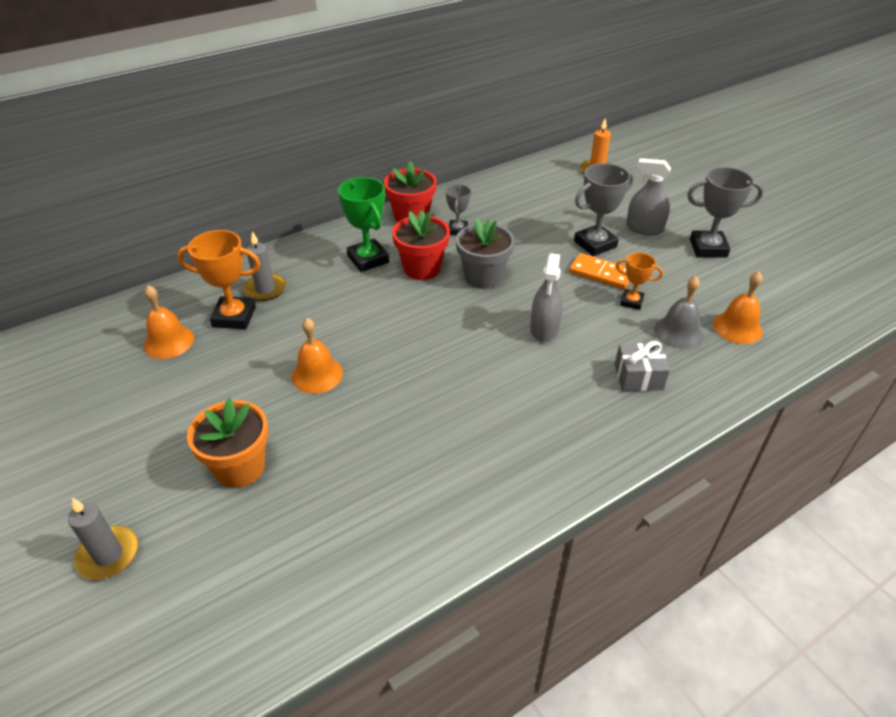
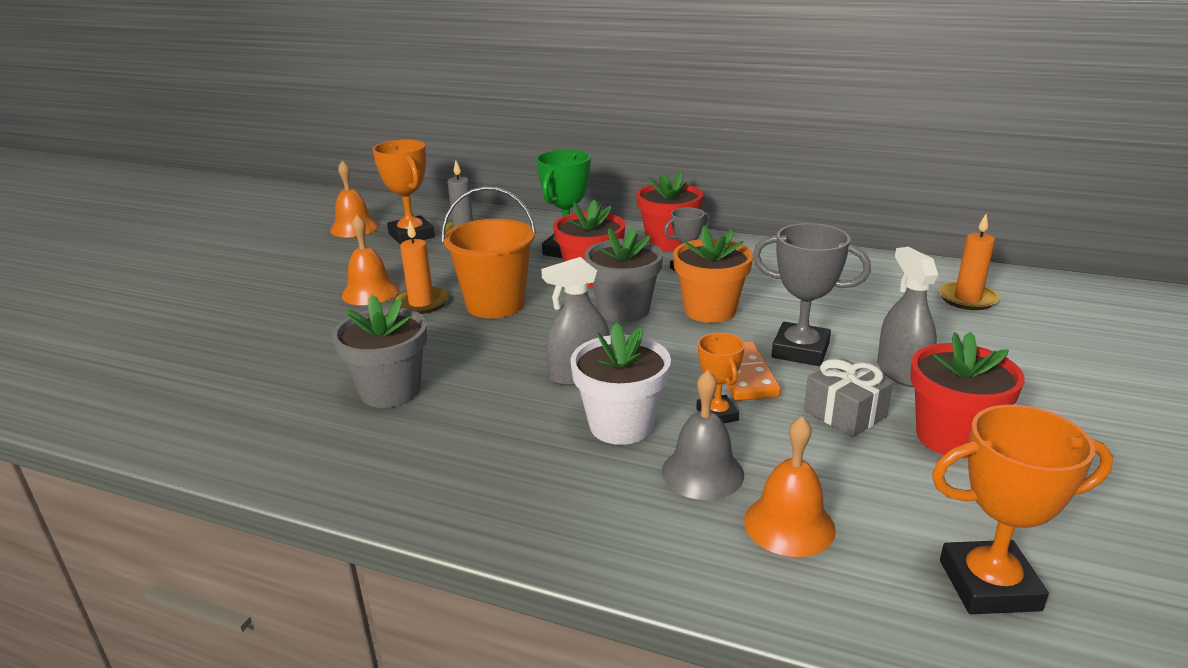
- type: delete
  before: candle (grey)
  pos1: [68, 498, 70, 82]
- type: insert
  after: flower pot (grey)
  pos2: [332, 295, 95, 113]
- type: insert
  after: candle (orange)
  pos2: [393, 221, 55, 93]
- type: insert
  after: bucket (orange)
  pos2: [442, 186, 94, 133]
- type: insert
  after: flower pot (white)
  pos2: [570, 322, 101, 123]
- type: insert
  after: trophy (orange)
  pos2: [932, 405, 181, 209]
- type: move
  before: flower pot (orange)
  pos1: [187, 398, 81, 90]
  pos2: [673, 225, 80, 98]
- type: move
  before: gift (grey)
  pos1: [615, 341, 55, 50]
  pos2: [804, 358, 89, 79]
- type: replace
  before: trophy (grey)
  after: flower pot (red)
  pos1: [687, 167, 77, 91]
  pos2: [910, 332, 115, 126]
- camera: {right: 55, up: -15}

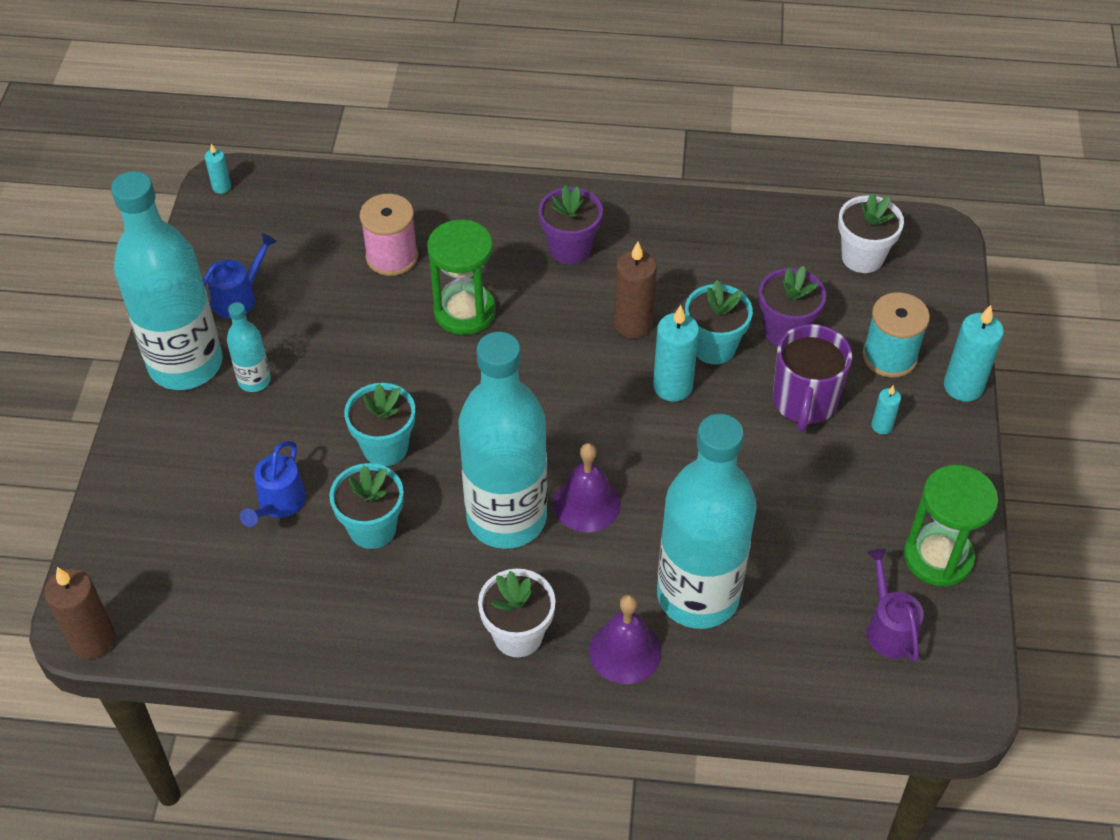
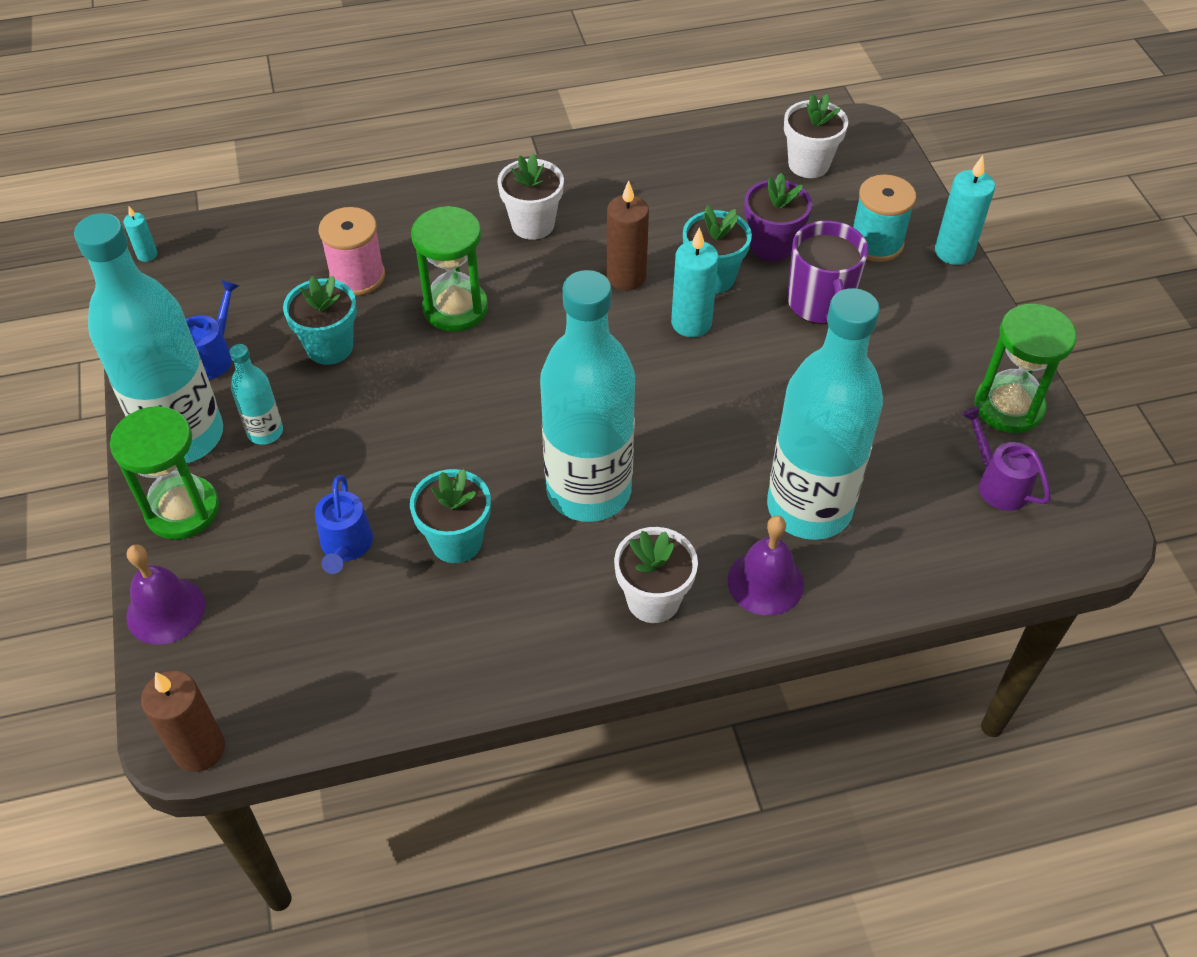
- type: delete
  before: candle (turquoise)
  pos1: [871, 385, 30, 49]
- type: insert
  after: hourglass (green)
  pos2: [110, 406, 109, 134]
- type: move
  before: flower pot (turquoise)
  pos1: [344, 383, 71, 83]
  pos2: [283, 276, 74, 89]
- type: move
  before: bell (purple)
  pos1: [553, 443, 68, 90]
  pos2: [126, 544, 79, 101]
- type: recolor
  before: flower pot (purple)
  after: flower pot (white)
  pos1: [539, 185, 64, 80]
  pos2: [497, 154, 67, 86]
- camera: {right: -20, up: 0}

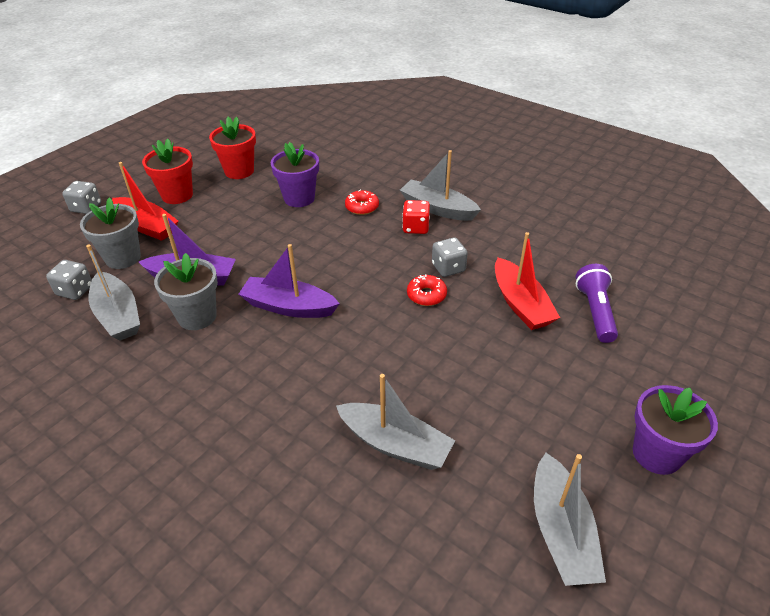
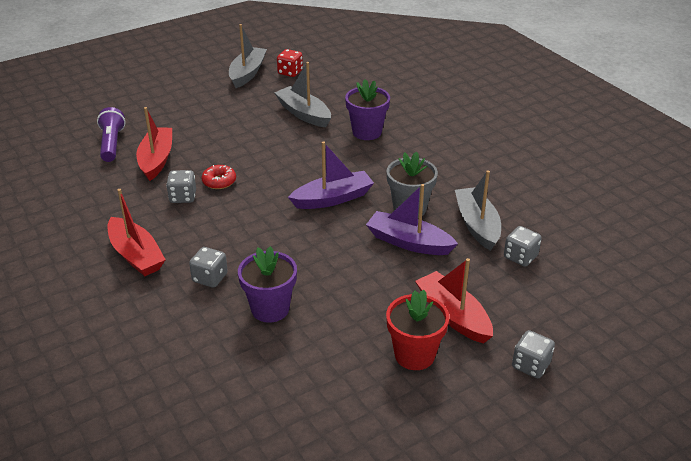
- type: delete
  before: flower pot (grey)
  pos1: [80, 197, 61, 72]
- type: delete
  before: flower pot (red)
  pos1: [209, 117, 47, 62]
- type: move
  before: dice (red)
  pos1: [402, 200, 28, 34]
  pos2: [277, 49, 26, 28]
- type: move
  before: flower pot (purple)
  pos1: [633, 385, 85, 90]
  pos2: [345, 79, 45, 61]
- type: replace
  before: donut (red)
  after: dice (grey)
  pos1: [345, 190, 34, 25]
  pos2: [189, 247, 39, 41]
- type: recolor
  before: boat (grey)
  after: boat (red)
  pos1: [400, 150, 81, 71]
  pos2: [107, 189, 59, 87]
- type: rotate
  before: boat (purple)
  pos1: [239, 244, 101, 74]
  pos2: [288, 141, 86, 68]
  turn: -60
- type: rotate
  before: flashlight (purple)
  pos1: [575, 264, 43, 79]
  pos2: [97, 107, 29, 55]
  turn: 150
- camera: {right: -160, up: -5}

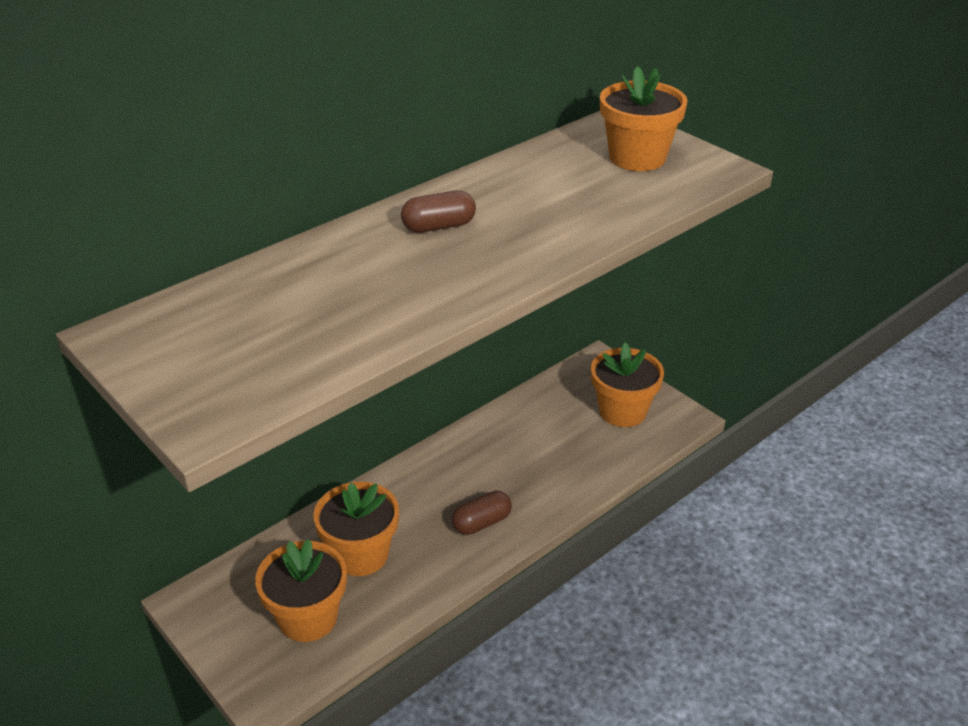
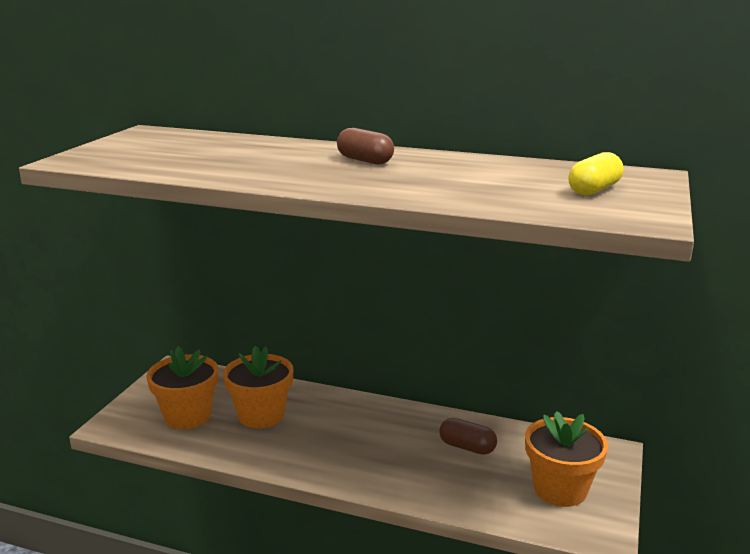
- type: move
  before: capsule (brown)
  pos1: [452, 491, 60, 44]
  pos2: [439, 418, 58, 37]
- type: replace
  before: flower pot (orange)
  after: capsule (yellow)
  pos1: [600, 66, 88, 105]
  pos2: [568, 152, 56, 43]
- camera: {right: 60, up: -15}

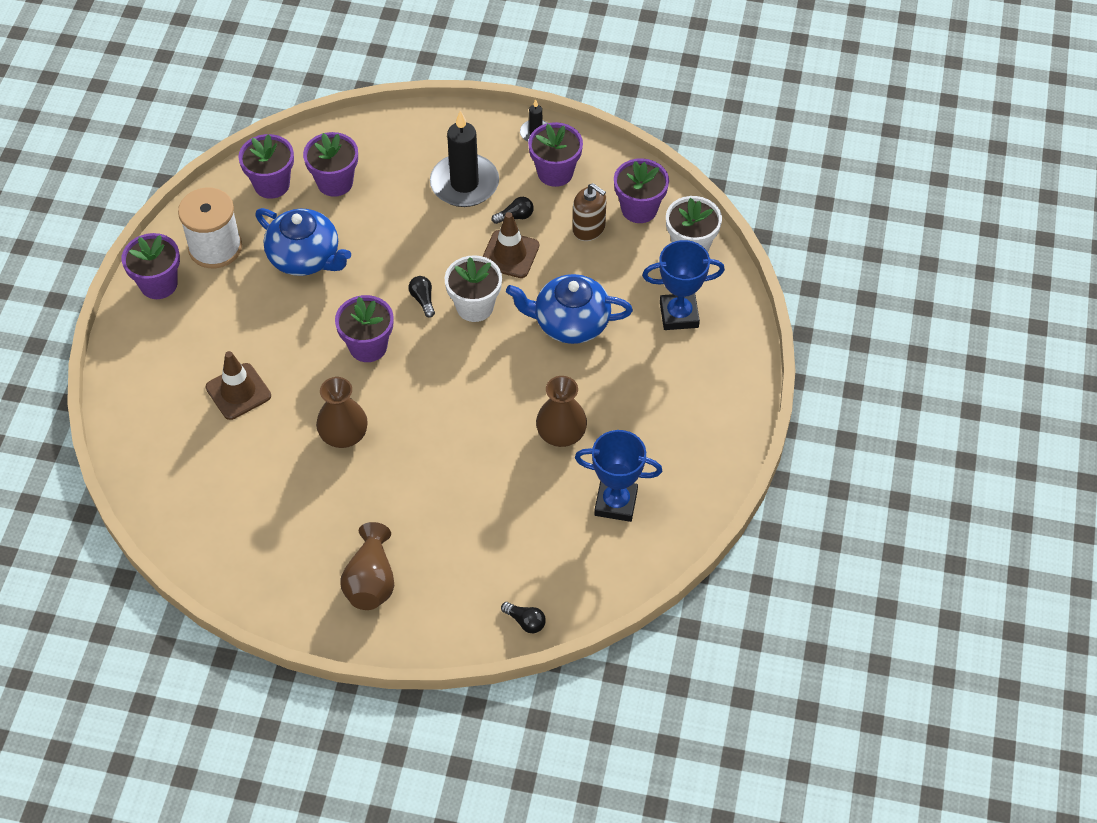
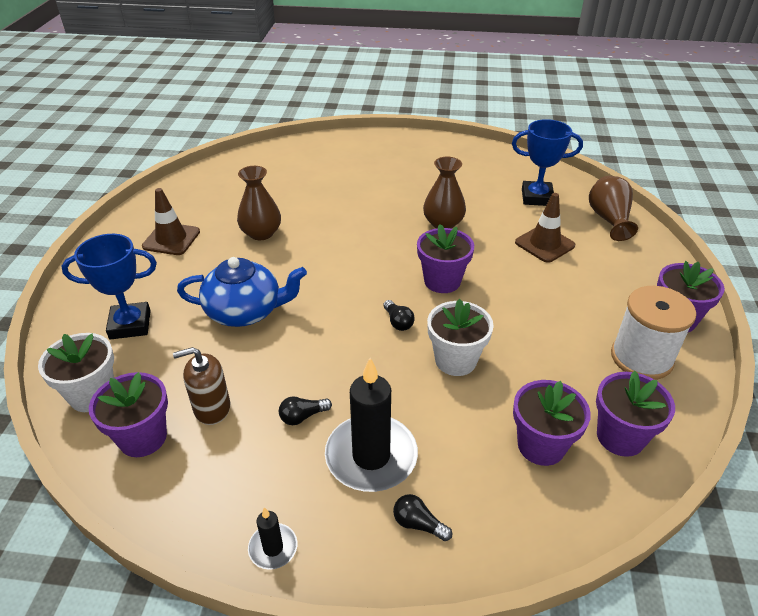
- type: delete
  before: teapot (blue)
  pos1: [255, 208, 96, 68]
- type: delete
  before: flower pot (purple)
  pos1: [528, 122, 55, 65]
- type: move
  before: vase (brown)
  pos1: [340, 522, 54, 88]
  pos2: [589, 176, 49, 65]
- type: move
  before: flower pot (white)
  pos1: [445, 255, 57, 67]
  pos2: [427, 299, 67, 77]
- type: move
  before: traffic cone (brown)
  pos1: [482, 212, 57, 66]
  pos2: [142, 188, 58, 67]
- type: move
  before: light bulb (black)
  pos1: [501, 602, 45, 31]
  pos2: [393, 494, 59, 47]
- type: move
  before: trophy (blue)
  pos1: [575, 430, 87, 92]
  pos2: [512, 119, 71, 87]
- type: rotate
  before: soap dispenser (brown)
  pos1: [573, 183, 33, 58]
  pos2: [173, 347, 57, 78]
  turn: -45
- camera: {right: 175, up: -15}

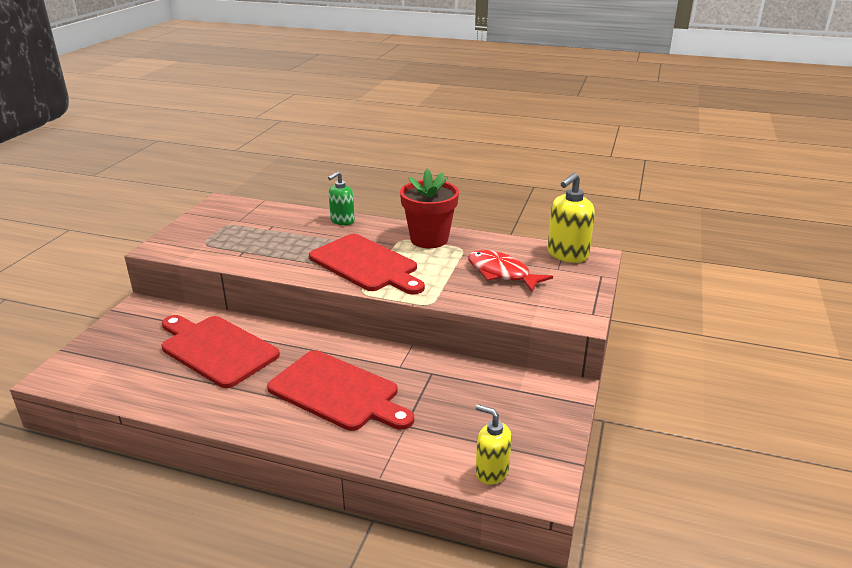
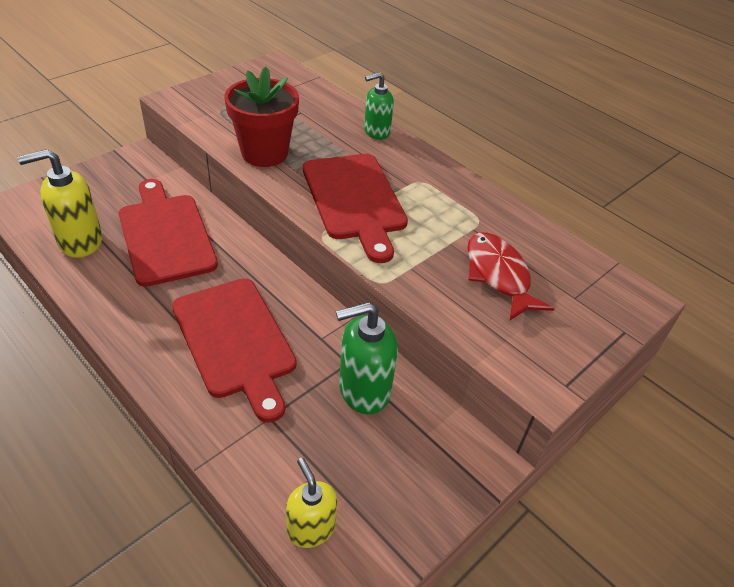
- type: insert
  after: soap dispenser (green)
  pos2: [336, 302, 62, 112]
- type: move
  before: flower pot (red)
  pos1: [400, 169, 59, 79]
  pos2: [224, 67, 75, 100]
- type: move
  before: soap dispenser (yellow)
  pos1: [547, 172, 48, 91]
  pos2: [18, 149, 84, 109]
- camera: {right: 25, up: 15}

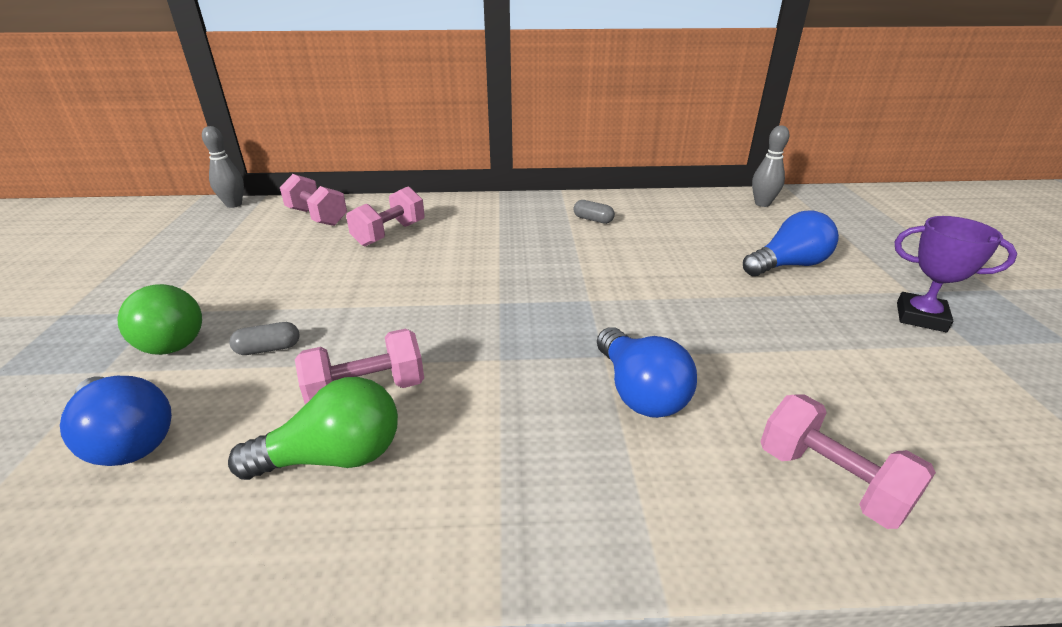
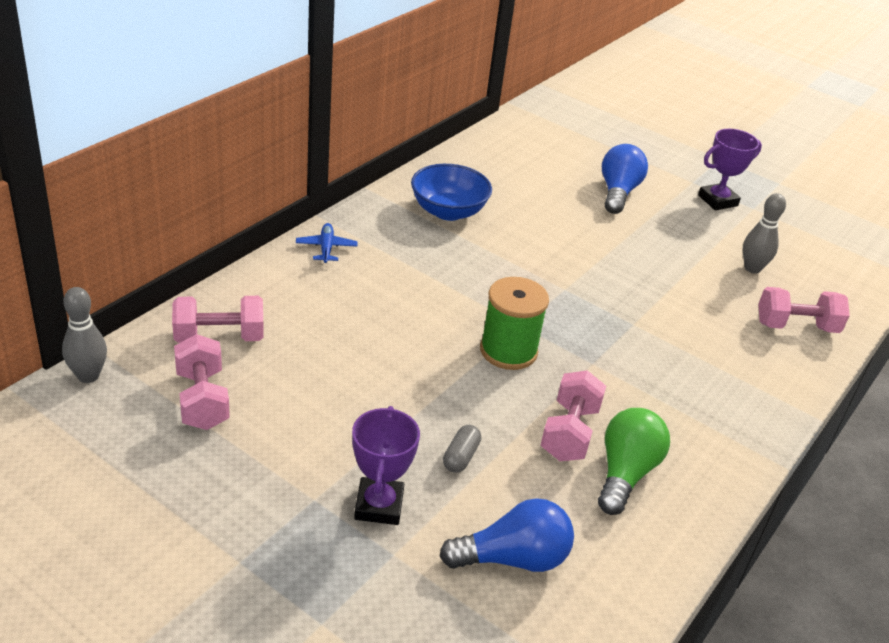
- type: delete
  before: light bulb (blue)
  pos1: [597, 327, 100, 91]
- type: insert
  after: plane (blue)
  pos2: [296, 223, 62, 40]
- type: insert
  after: spool (green)
  pos2: [480, 277, 69, 93]
- type: move
  before: dumbbell (pink)
  pos1: [346, 186, 79, 60]
  pos2: [174, 334, 56, 96]
- type: move
  before: bowling pin (grey)
  pos1: [752, 125, 38, 82]
  pos2: [743, 193, 43, 81]
- type: replace
  before: light bulb (green)
  after: trophy (purple)
  pos1: [117, 284, 85, 71]
  pos2: [352, 406, 68, 119]
- type: replace
  before: capsule (grey)
  after: bowl (blue)
  pos1: [574, 200, 41, 24]
  pos2: [411, 164, 81, 57]
- camera: {right: -55, up: 5}

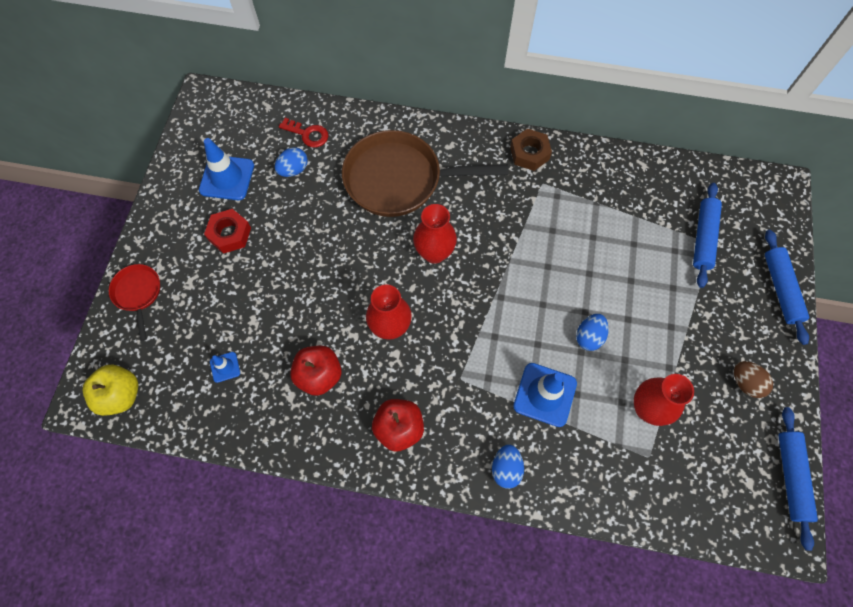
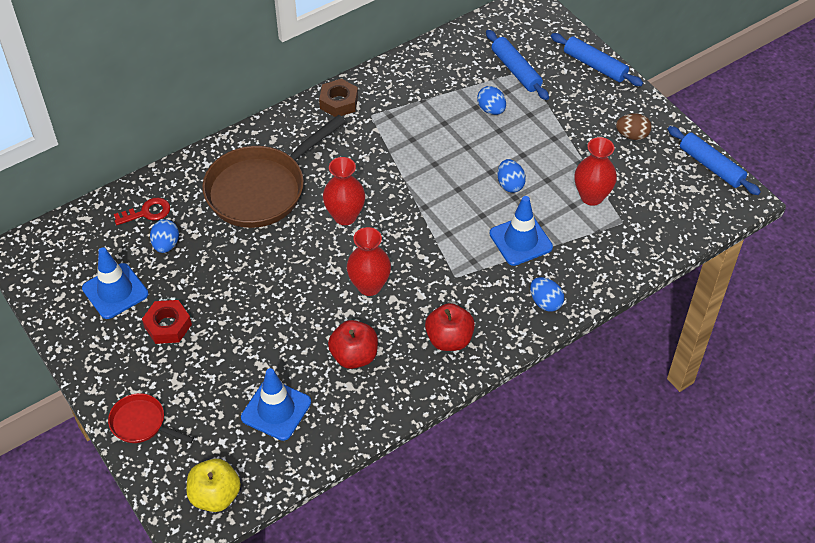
- type: insert
  after: egg (blue)
  pos2: [477, 86, 29, 29]
- type: resize
  before: traffic cone (blue)
  pos1: [210, 352, 30, 31]
  pos2: [241, 368, 70, 73]
  scale: 1.99
- camera: {right: -45, up: -15}

